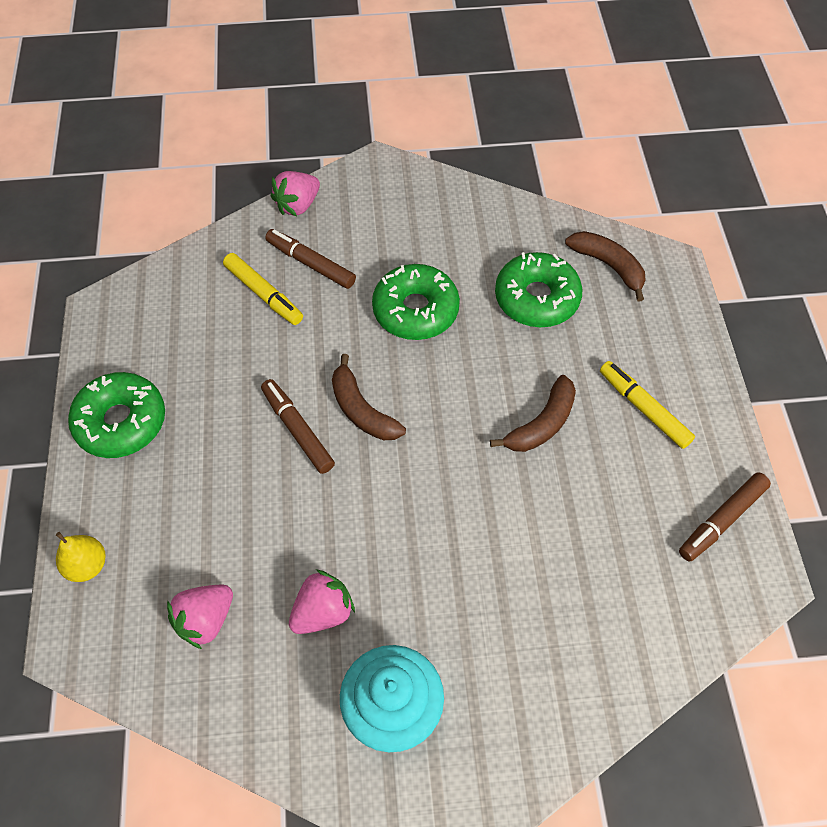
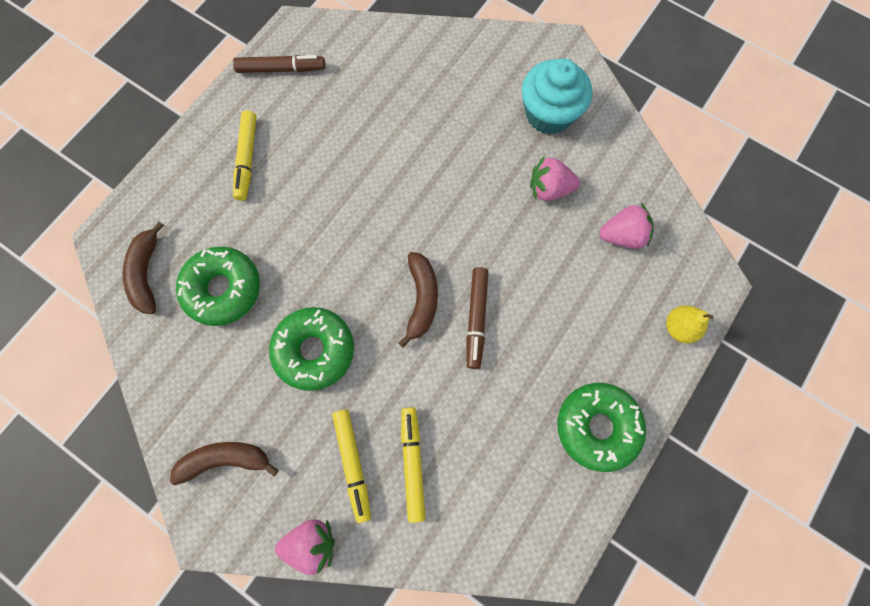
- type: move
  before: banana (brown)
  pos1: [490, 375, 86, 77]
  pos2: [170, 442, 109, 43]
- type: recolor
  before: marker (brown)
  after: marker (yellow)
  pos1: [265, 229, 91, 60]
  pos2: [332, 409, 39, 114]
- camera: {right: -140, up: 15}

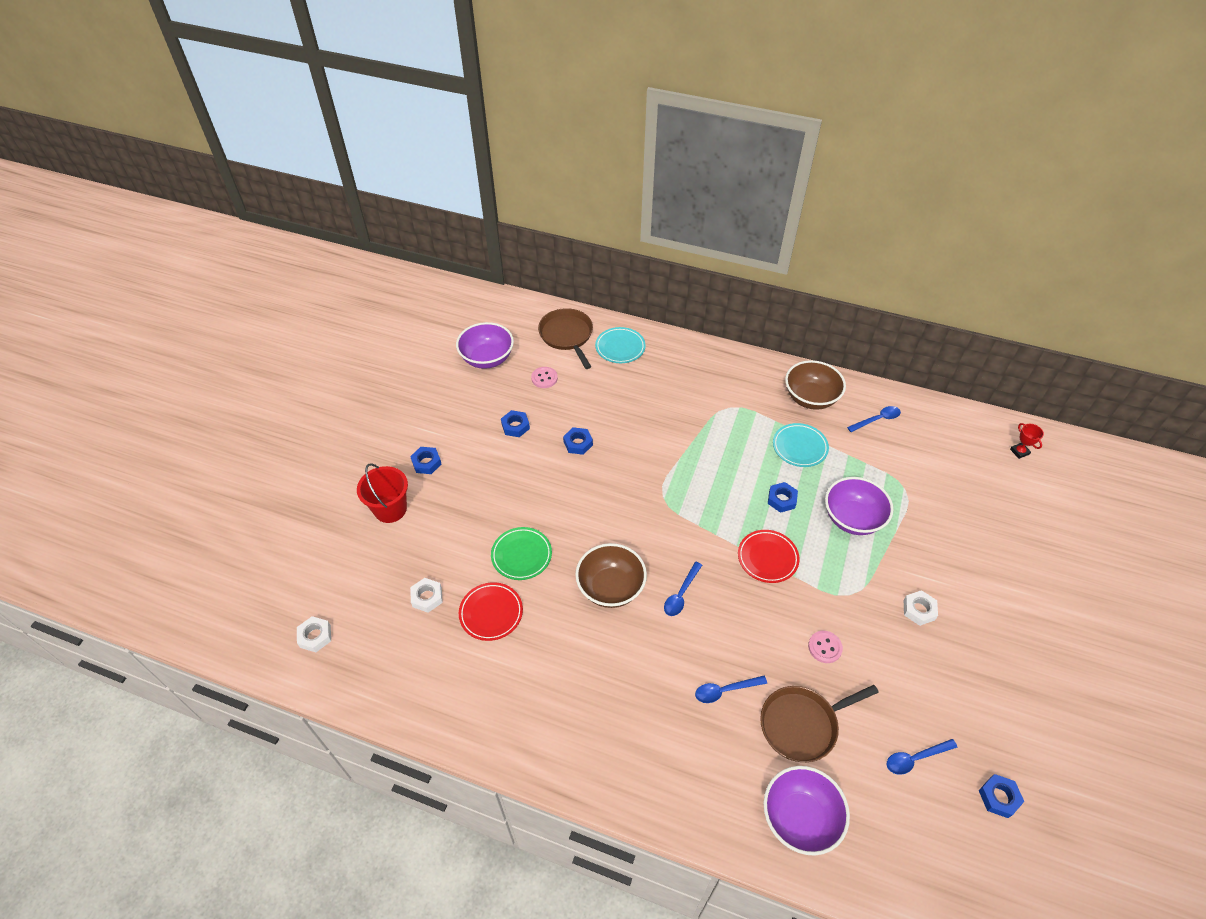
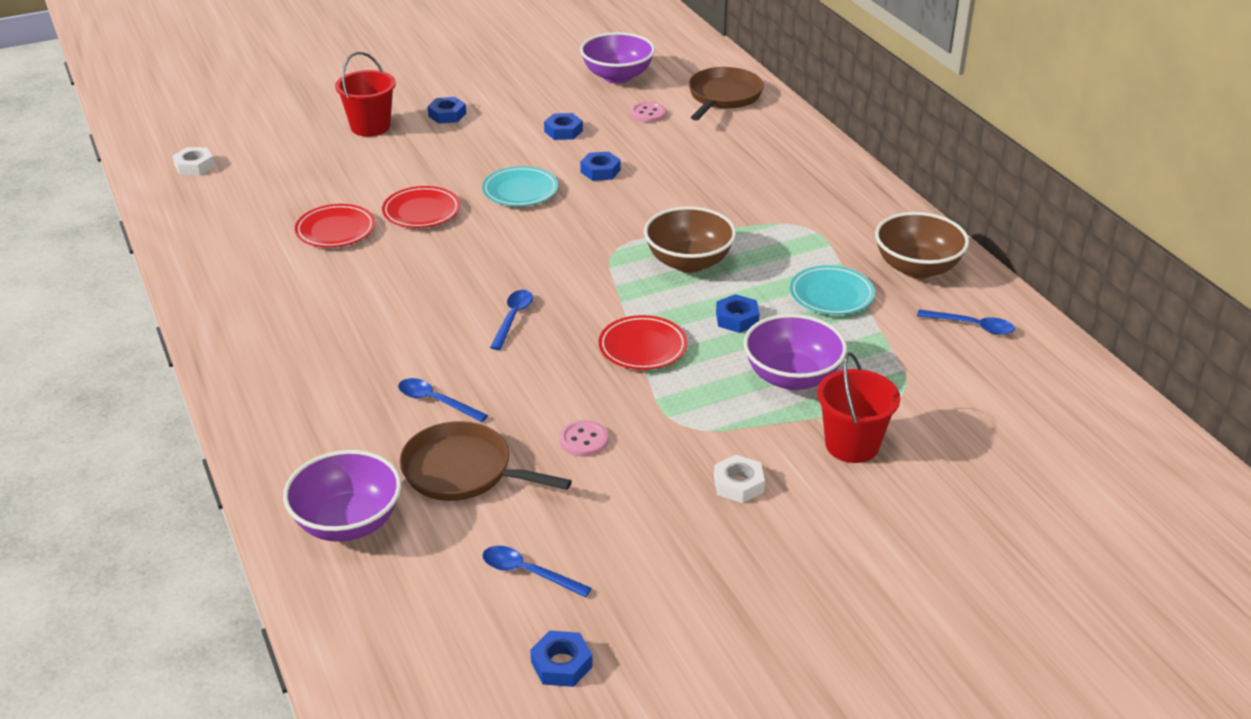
- type: delete
  before: nut (white)
  pos1: [410, 578, 33, 35]
- type: delete
  before: trophy (red)
  pos1: [1010, 423, 34, 36]
- type: insert
  after: bucket (red)
  pos2: [817, 352, 83, 111]
- type: move
  before: bowl (brown)
  pos1: [575, 543, 72, 65]
  pos2: [644, 206, 92, 67]
- type: move
  before: plate (turquoise)
  pos1: [595, 327, 51, 36]
  pos2: [482, 166, 76, 40]
- type: recolor
  before: plate (green)
  after: plate (red)
  pos1: [491, 527, 61, 53]
  pos2: [382, 186, 78, 42]
- type: rotate
  before: spoon (blue)
  pos1: [664, 562, 38, 54]
  pos2: [490, 290, 43, 60]
  turn: 120
- camera: {right: 45, up: -15}

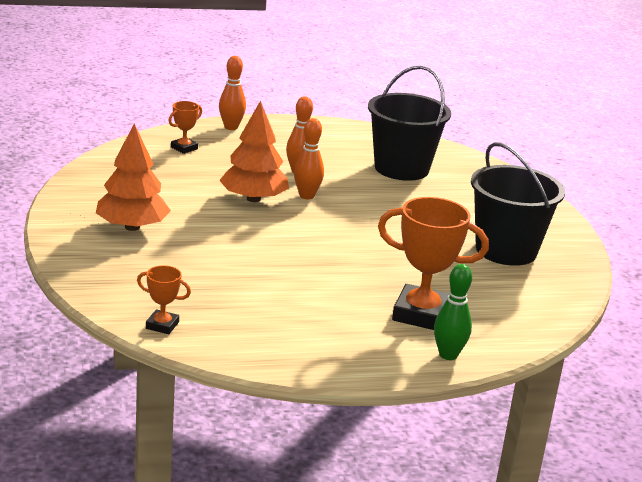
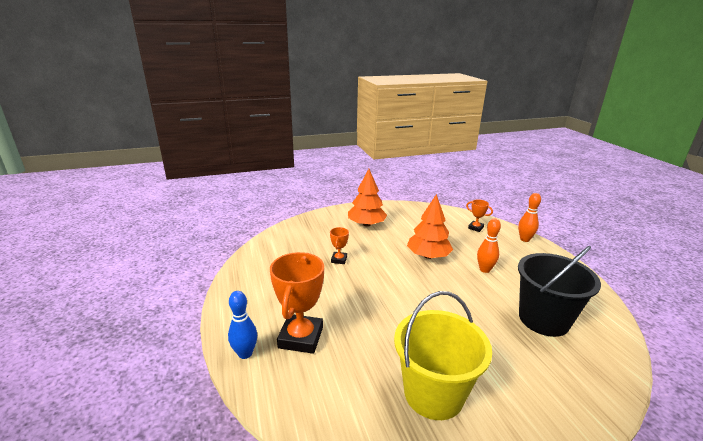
- type: delete
  before: bowling pin (orange)
  pos1: [294, 118, 30, 81]
- type: move
  before: trophy (orange)
  pos1: [137, 265, 54, 69]
  pos2: [330, 227, 19, 37]
- type: recolor
  before: bowling pin (green)
  after: bowling pin (blue)
  pos1: [434, 264, 38, 96]
  pos2: [228, 291, 29, 68]
- type: recolor
  before: bucket (black)
  after: bucket (yellow)
  pos1: [471, 142, 94, 124]
  pos2: [394, 291, 98, 129]
- camera: {right: 85, up: 0}

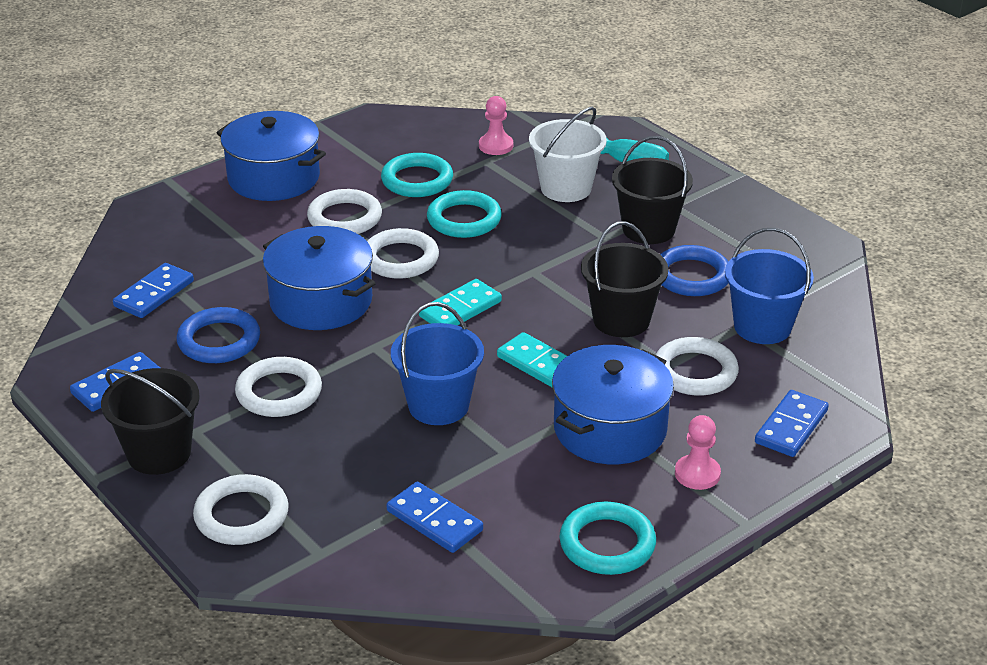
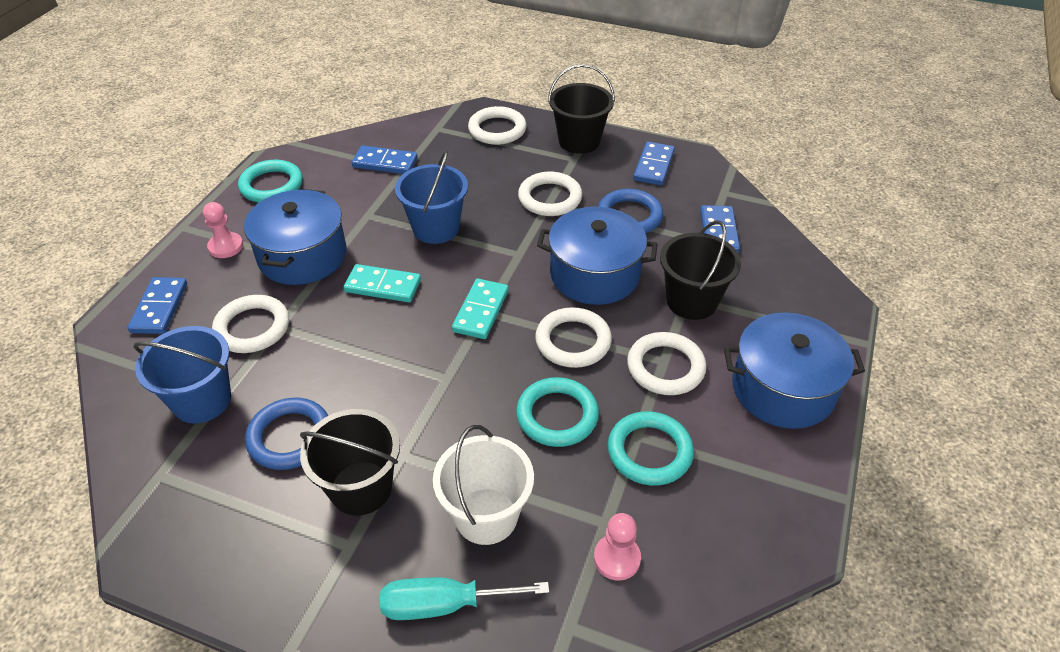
- type: move
  before: bucket (black)
  pos1: [581, 221, 87, 116]
  pos2: [660, 220, 81, 100]
- camera: {right: 150, up: 10}

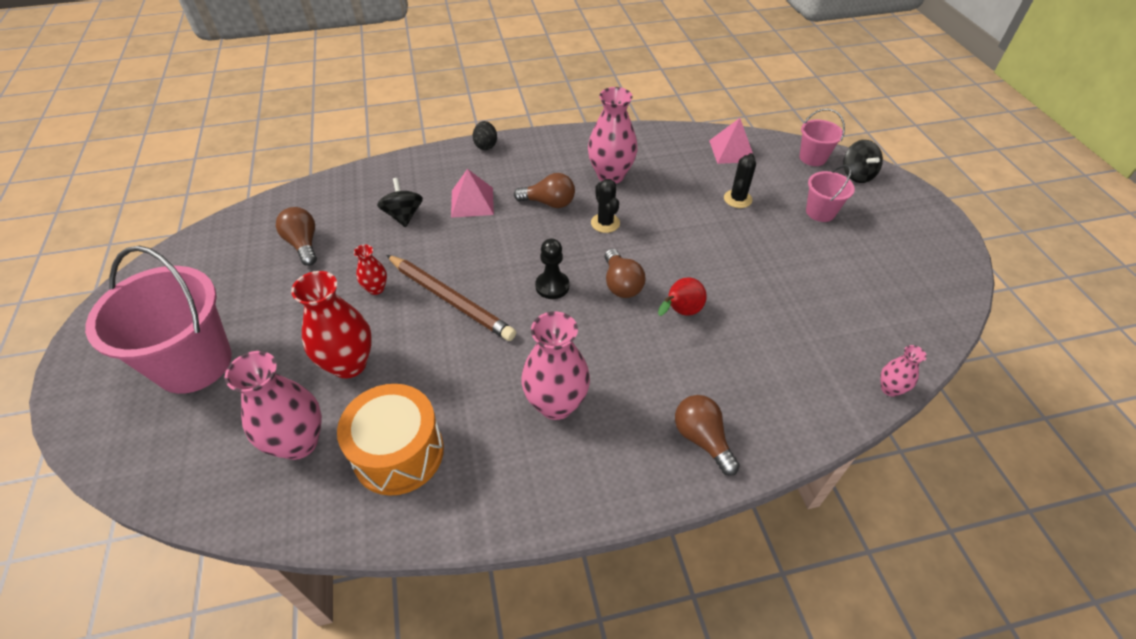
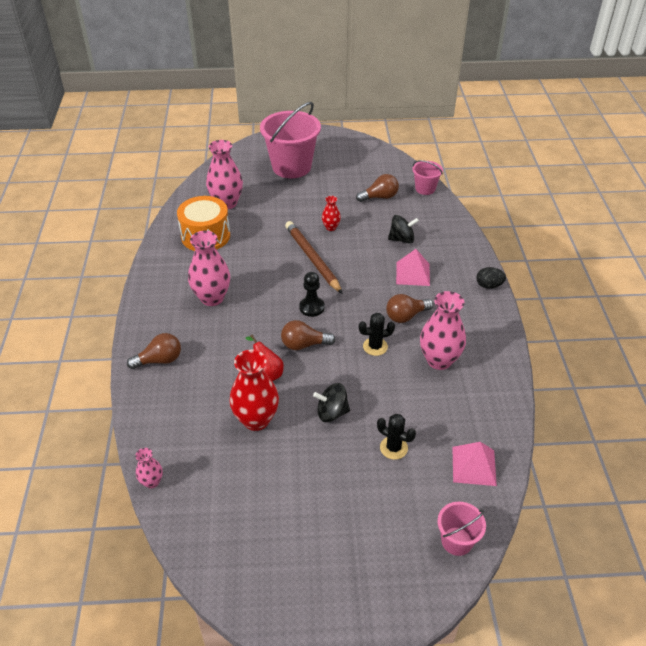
- type: move
  before: vase (red)
  pos1: [291, 271, 81, 107]
  pos2: [229, 350, 50, 81]
- type: move
  before: bucket (pink)
  pos1: [806, 165, 49, 57]
  pos2: [412, 160, 31, 35]
- type: move
  before: spinning top (black)
  pos1: [843, 140, 40, 43]
  pos2: [313, 383, 37, 39]
- type: rotate
  before: pencil (brown)
  pos1: [386, 255, 130, 86]
  pos2: [285, 221, 58, 73]
  turn: 105
- type: rotate
  before: light bulb (brown)
  pos1: [514, 173, 61, 35]
  pos2: [386, 294, 47, 29]
  turn: 45
- camera: {right: 100, up: -5}

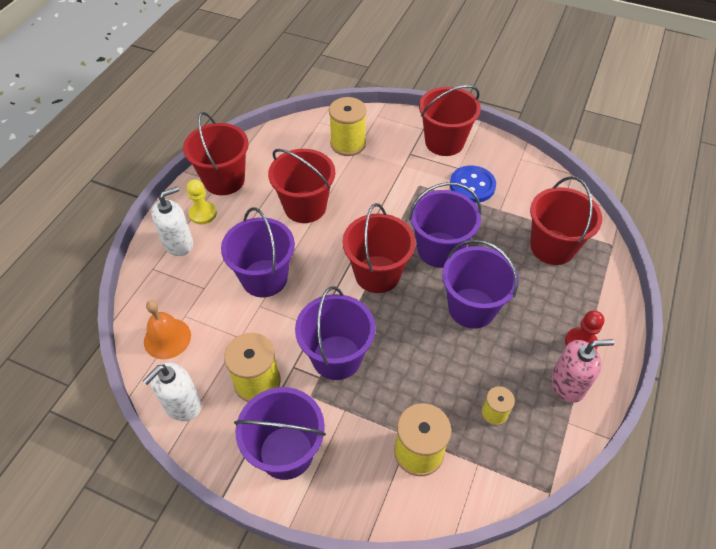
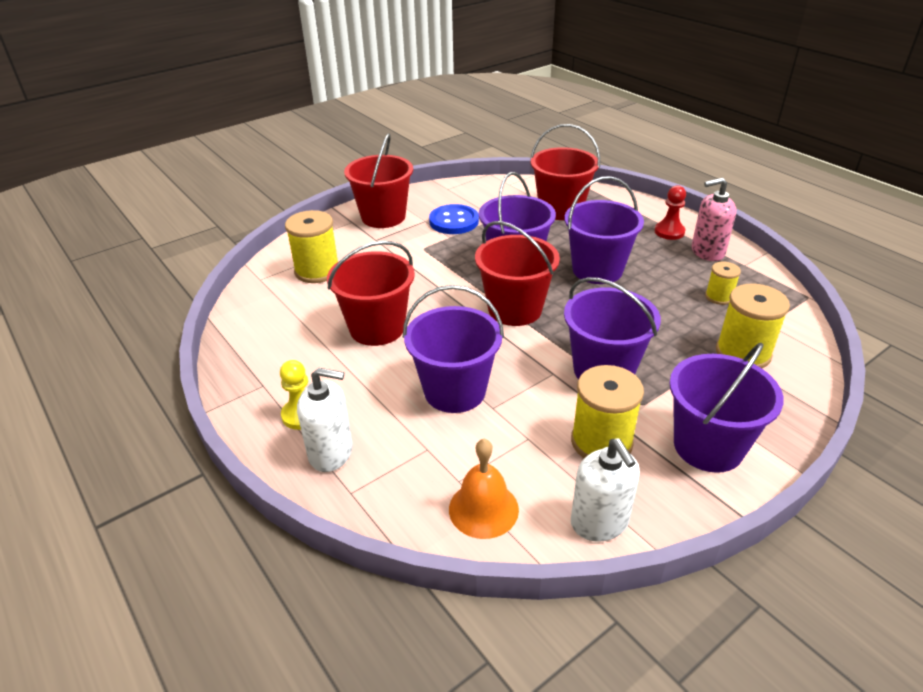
- type: delete
  before: bucket (red)
  pos1: [183, 112, 66, 83]
- type: rotate
  before: soap dispenser (white)
  pos1: [151, 186, 42, 70]
  pos2: [297, 368, 56, 104]
  turn: 105
- type: rotate
  before: soap dispenser (pink)
  pos1: [551, 339, 63, 63]
  pos2: [692, 178, 44, 83]
  turn: -120
- camera: {right: -60, up: -15}

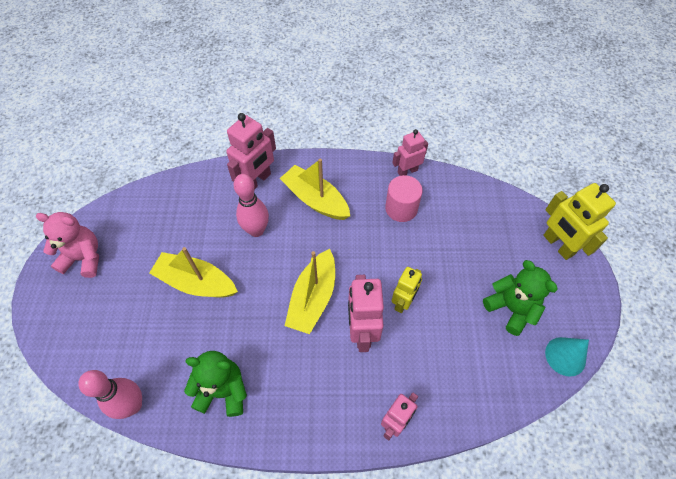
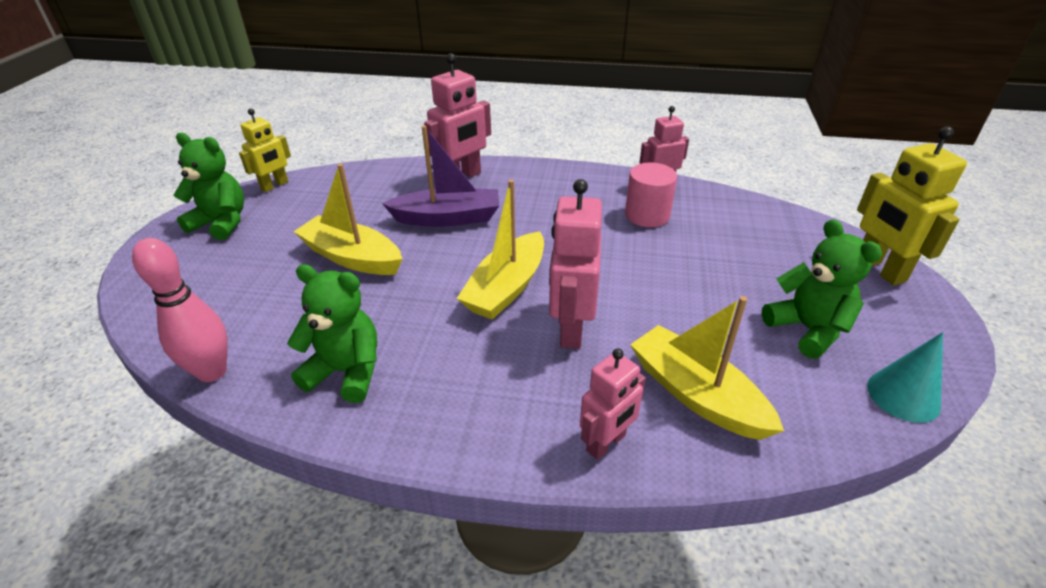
- type: move
  before: boat (yellow)
  pos1: [279, 159, 71, 61]
  pos2: [630, 296, 154, 144]
- type: move
  before: robot (yellow)
  pos1: [392, 267, 30, 46]
  pos2: [239, 108, 52, 84]
- type: replace
  before: bowling pin (pink)
  after: boat (purple)
  pos1: [234, 174, 35, 63]
  pos2: [382, 125, 117, 102]
- type: recolor
  before: teddy bear (pink)
  after: teddy bear (green)
  pos1: [36, 212, 63, 66]
  pos2: [173, 133, 71, 107]
- camera: {right: 10, up: -20}

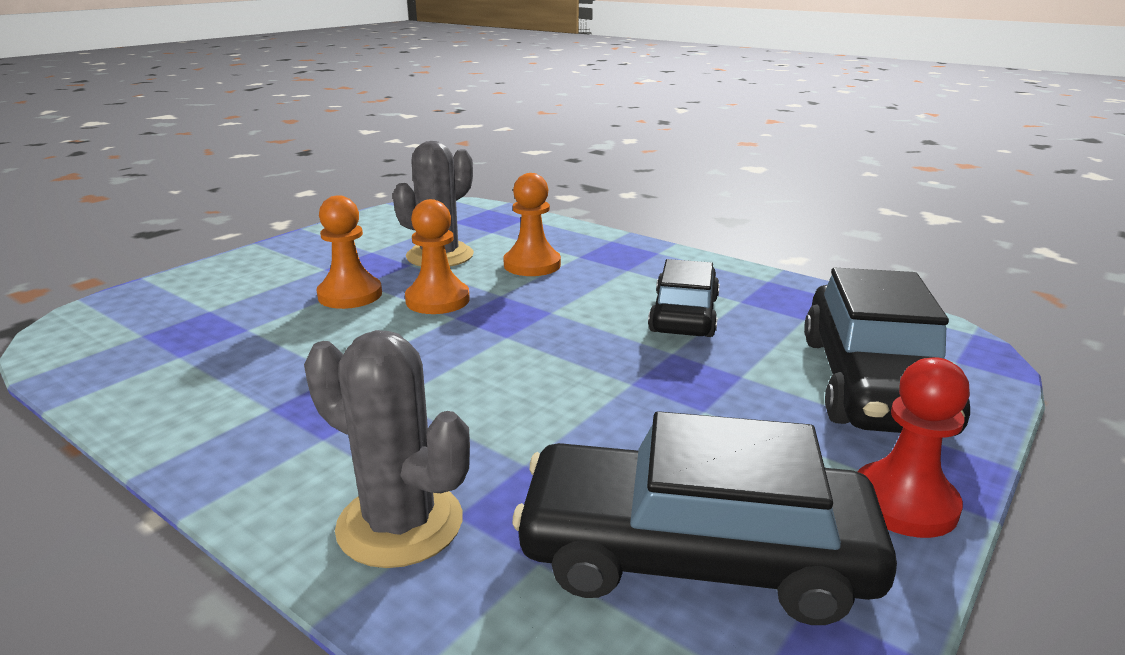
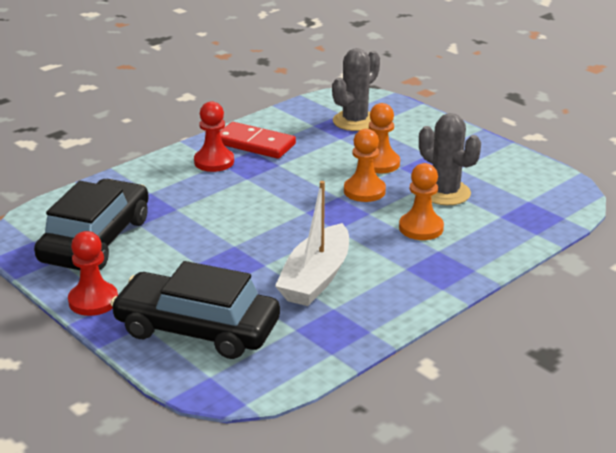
- type: insert
  after: pawn (red)
  pos2: [194, 102, 40, 70]
- type: insert
  after: domino (red)
  pos2: [220, 122, 76, 37]
- type: move
  before: cactus (grey)
  pos1: [304, 330, 166, 238]
  pos2: [332, 48, 48, 83]
- type: replace
  before: car (black)
  after: boat (white)
  pos1: [648, 259, 72, 78]
  pos2: [275, 181, 74, 125]
- camera: {right: 100, up: 5}

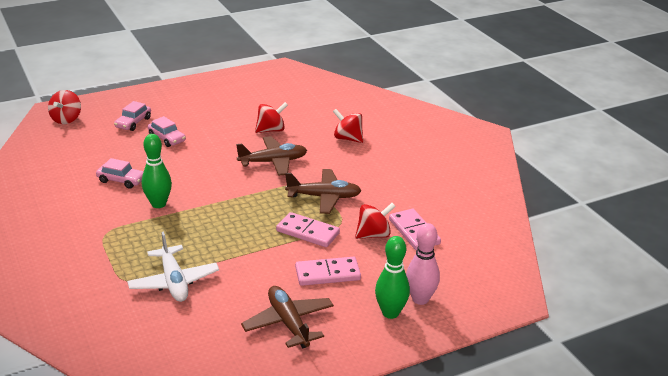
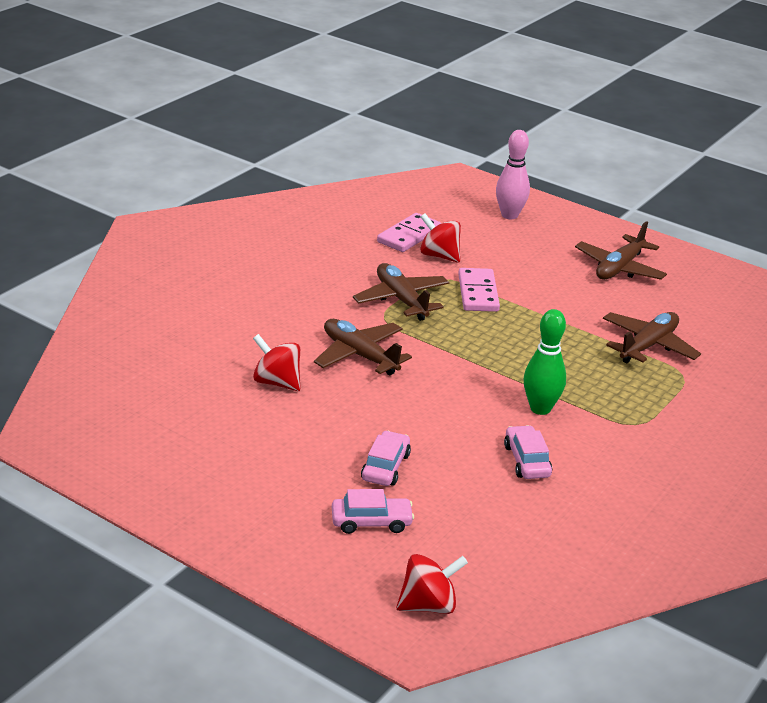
- type: delete
  before: domino (pink)
  pos1: [295, 257, 66, 29]
- type: delete
  before: spinning top (red)
  pos1: [333, 109, 30, 34]
- type: delete
  before: bowling pin (green)
  pos1: [375, 236, 35, 83]
- type: recolor
  before: plane (white)
  after: plane (brown)
  pos1: [127, 232, 92, 70]
  pos2: [603, 312, 98, 51]
- camera: {right: -120, up: 0}

